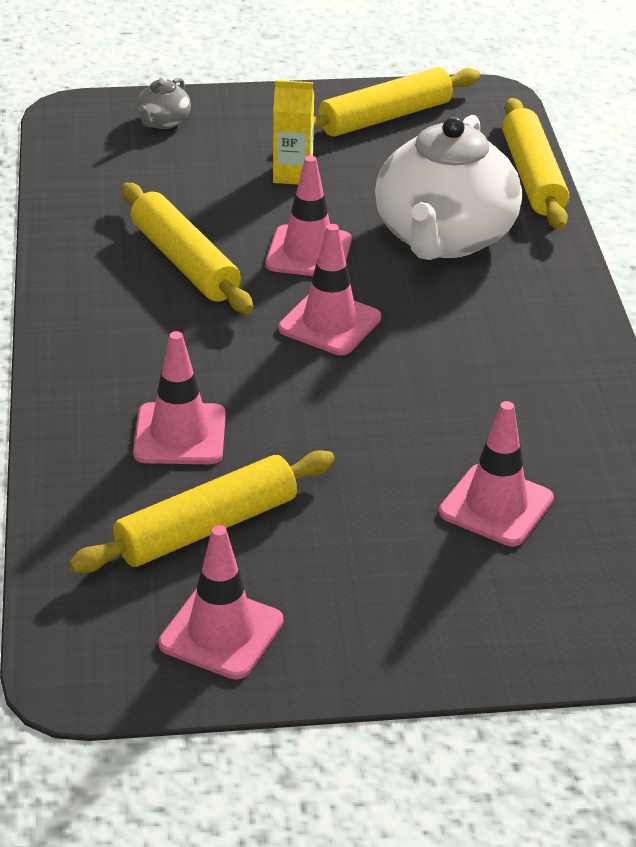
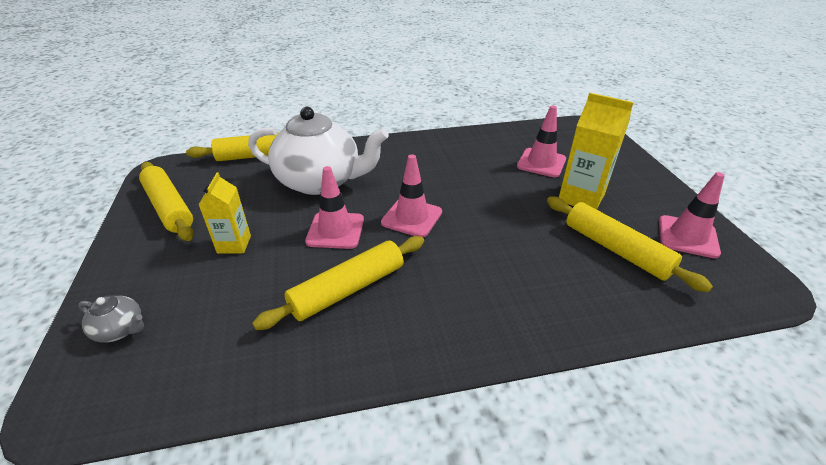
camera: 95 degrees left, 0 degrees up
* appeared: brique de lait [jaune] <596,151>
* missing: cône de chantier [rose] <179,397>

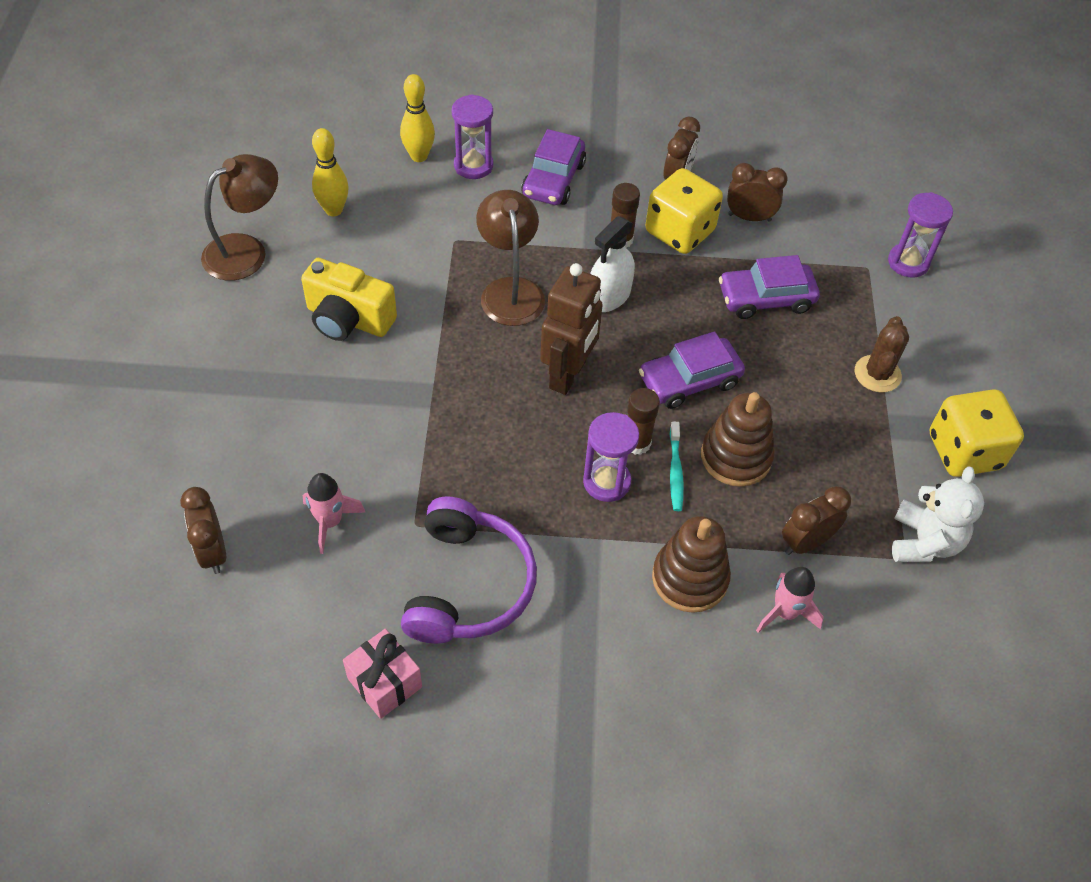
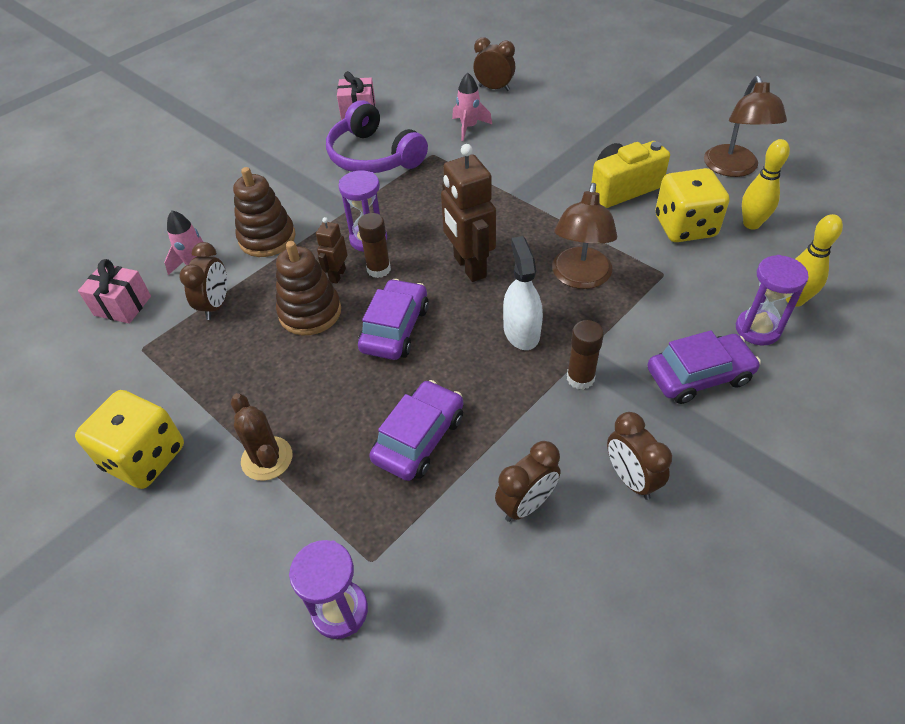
camera: 135 degrees right, 5 degrees down
* appeared: cadeau [rose] <114,291>
* exchanged: brosse à dents [turquoise] <677,466> to robot [marron] <332,250>
* spun: lampe [marron] <510,258> = <584,236> 75 degrees clockwise
* spun: voiture [violet] <553,167> = <704,367> 105 degrees clockwise
* relocated: dé [jaune] <684,211> to <692,205>
* missing: ours en peluche [blanc] <938,514>

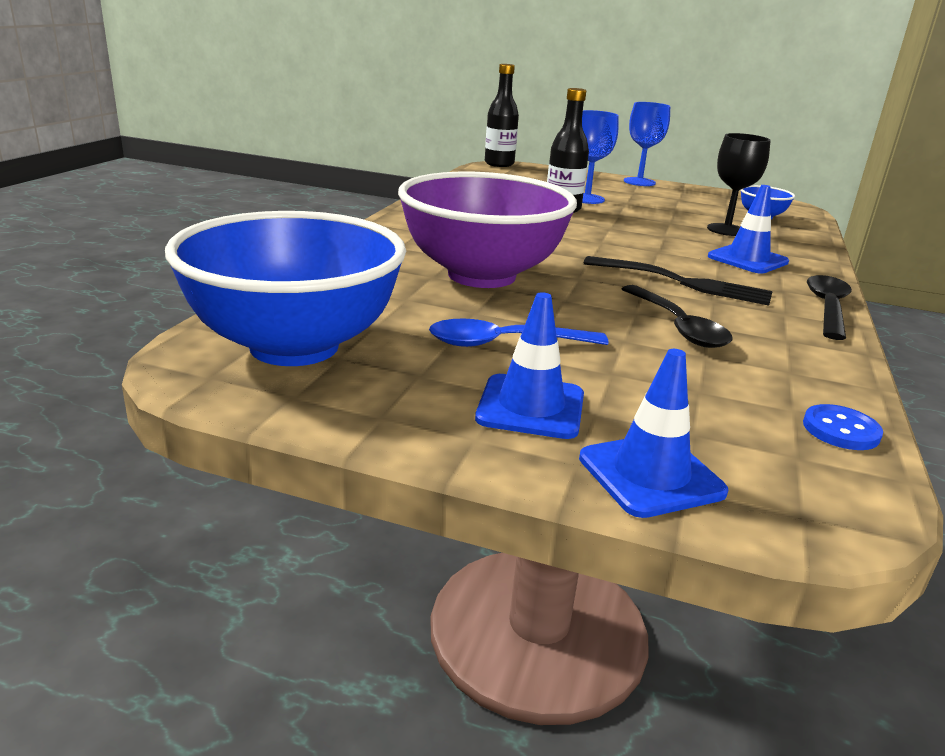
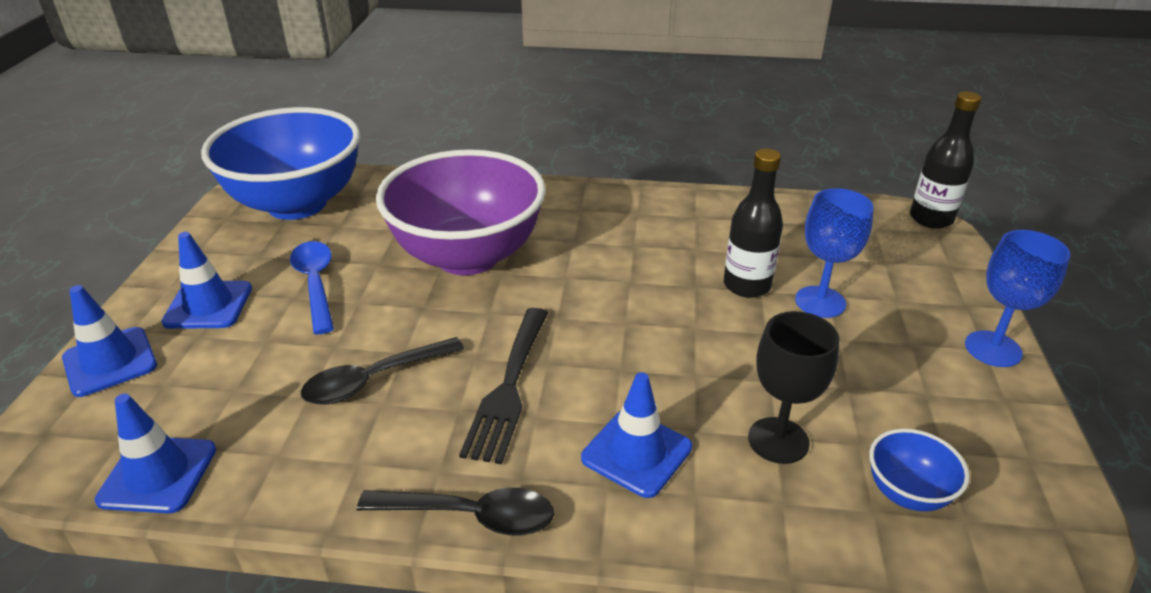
camera: 80 degrees right, 10 degrees up
* exchanged: bouton [bleu] <843,427> to cône de chantier [bleu] <155,454>

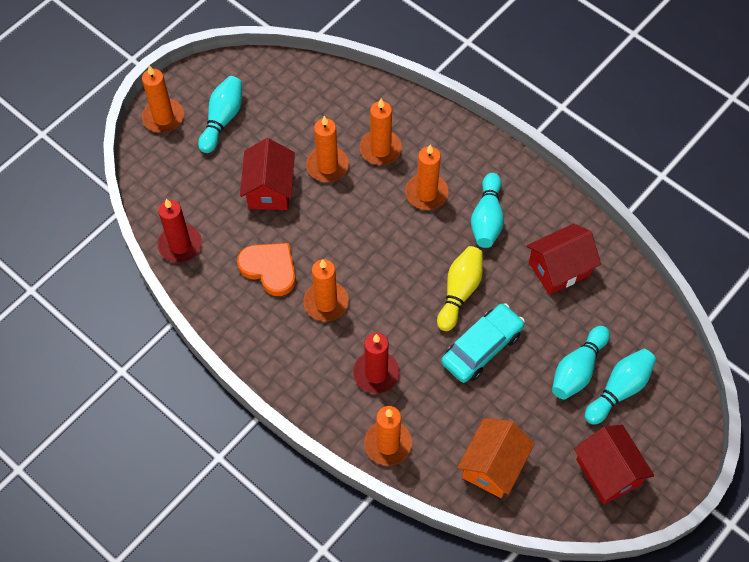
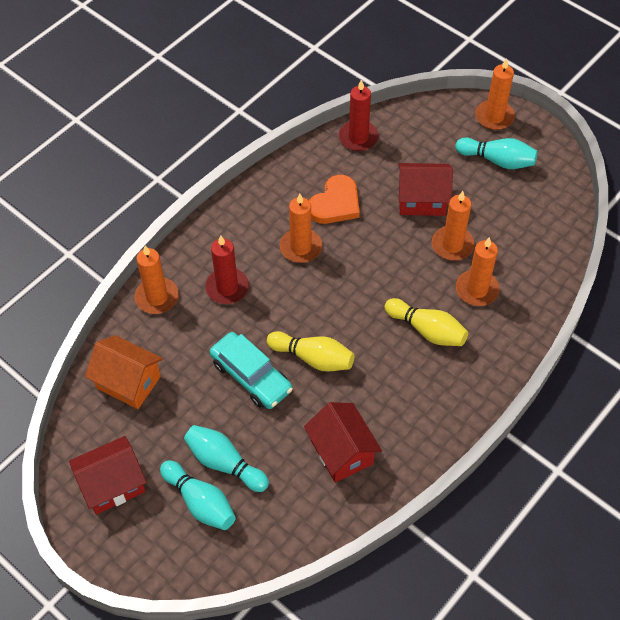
camera: 90 degrees right, 5 degrees down
* exchanged: bougie [orange] <427,177> to quille [jaune] <426,322>
* missing: quille [turquoise] <487,210>

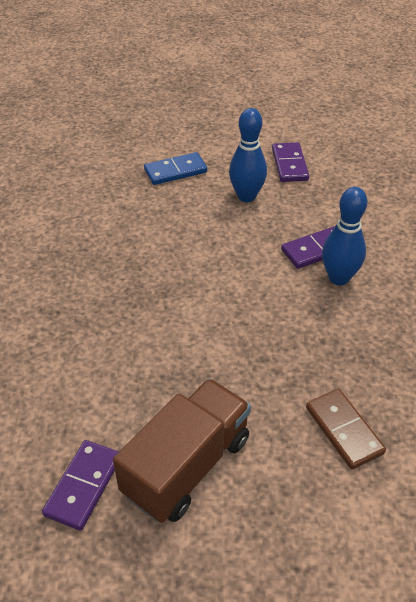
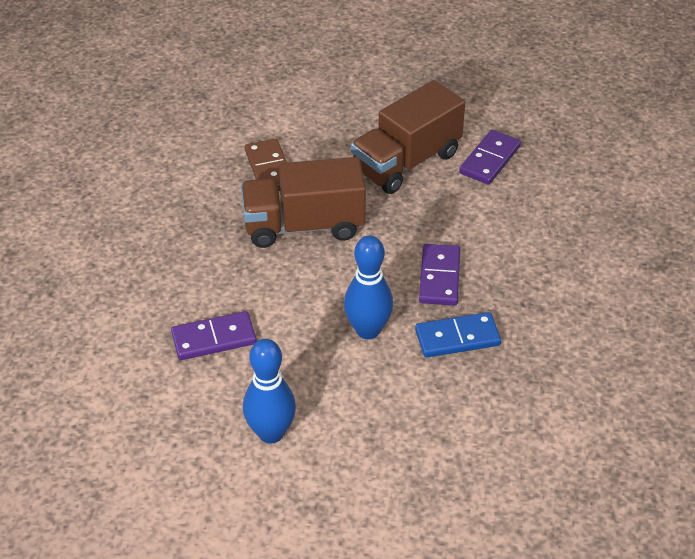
camera: 170 degrees left, 0 degrees up
* appeared: camion [marron] <303,202>
* relocated: quille [bleu] <344,236> to <368,287>
* relocated: domino [bleu] <175,168> to <458,335>
* relocated: domino [violet] <290,162> to <439,275>

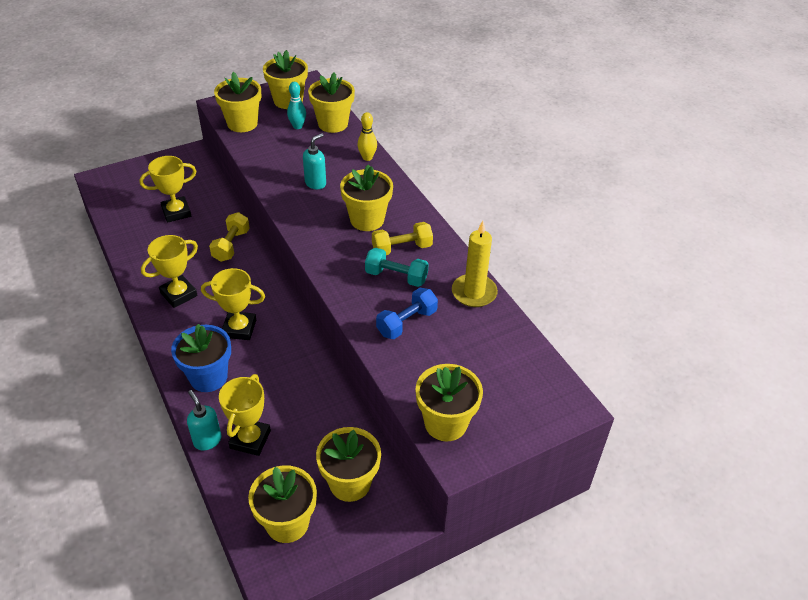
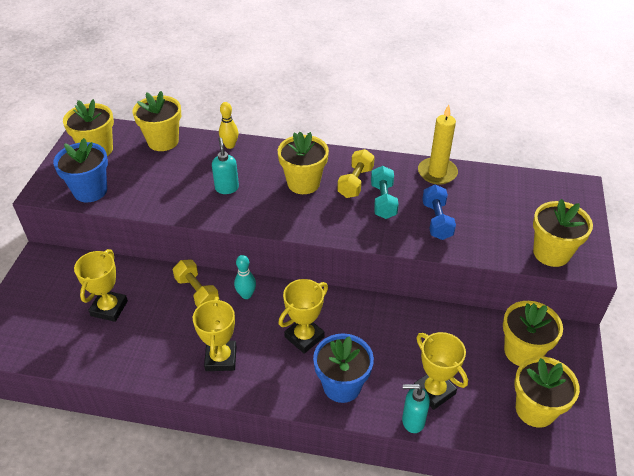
camera: 50 degrees left, 0 degrees up
* colour: pot de fleurs [jaune] <237,102> to pot de fleurs [bleu] <80,170>
* relocated: quille [turquoise] <296,105> to <245,277>
* spun: haltère [turquoise] <397,267> = <385,192> 60 degrees counterclockwise

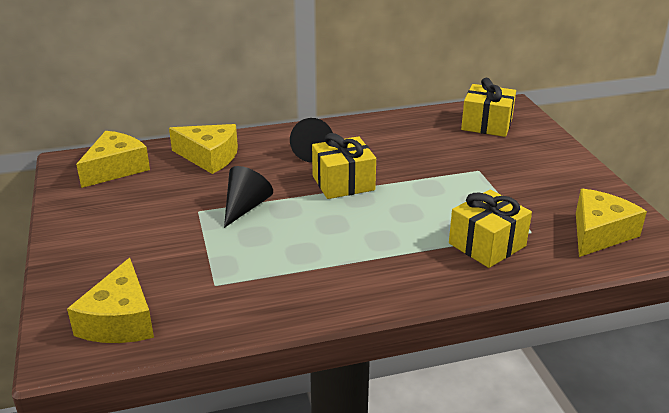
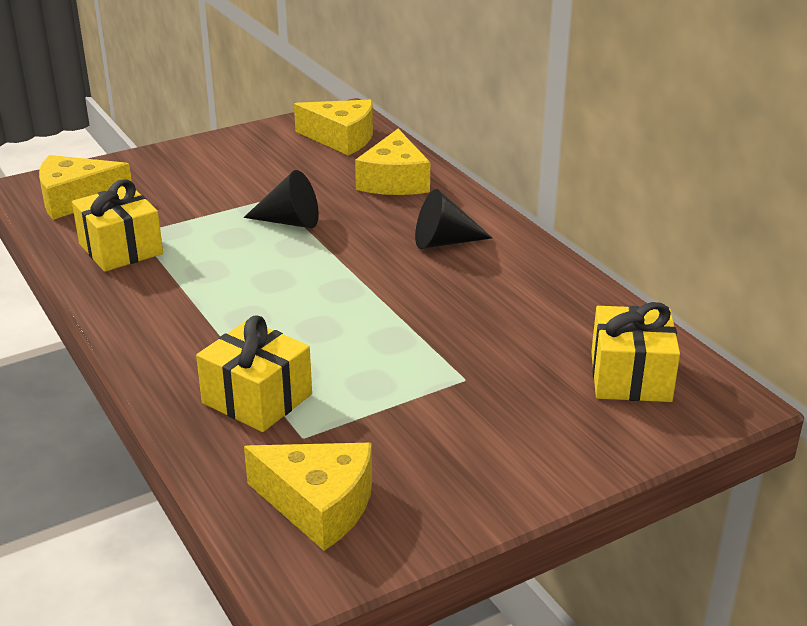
camera: 75 degrees right, 0 degrees up
* relocated: cadeau [jaune] <344,166> to <117,225>

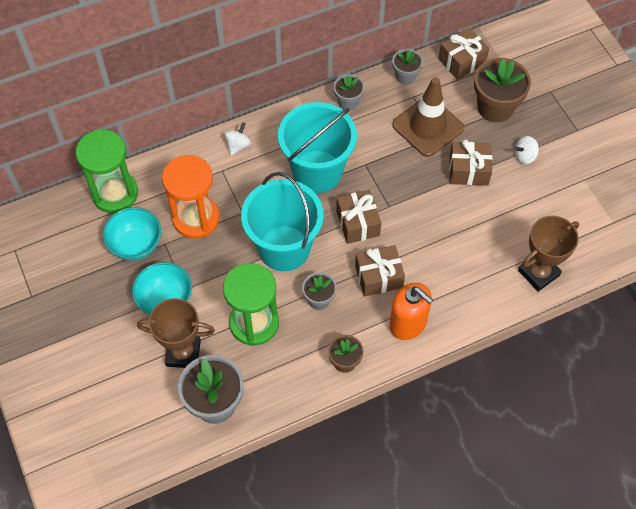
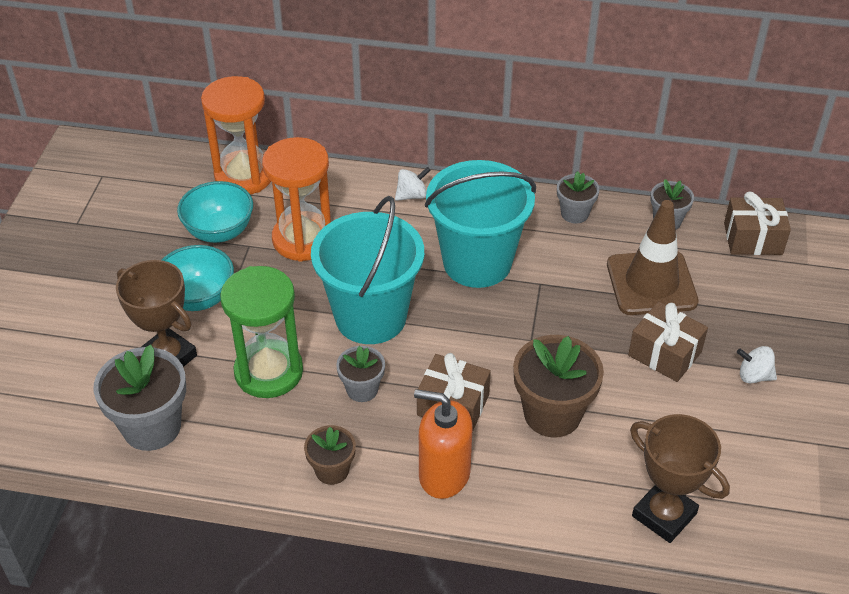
camera: 35 degrees right, 15 degrees down
* colour: sablier [vert] <107,171> to sablier [orange] <236,135>
* spun: distributeur de savon [orange] <411,311> = <443,444> 120 degrees clockwise
* relocated: pot de fleurs [marron] <502,90> to <558,386>
* spun: trophée [marron] <548,253> = <680,478> 45 degrees clockwise
* missing: cadeau [marron] <358,217>

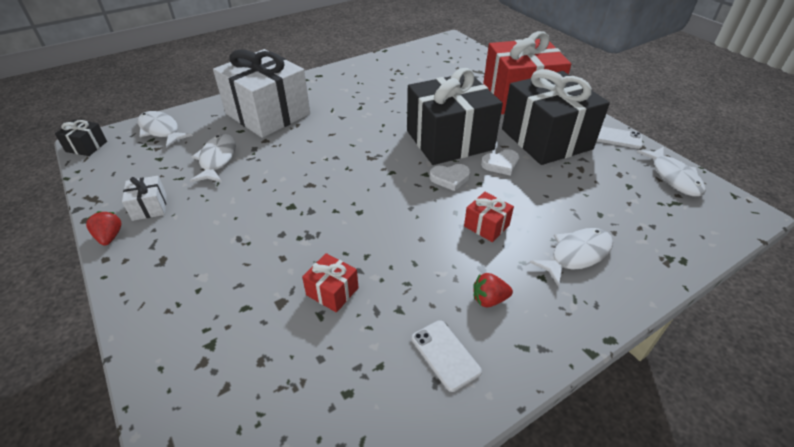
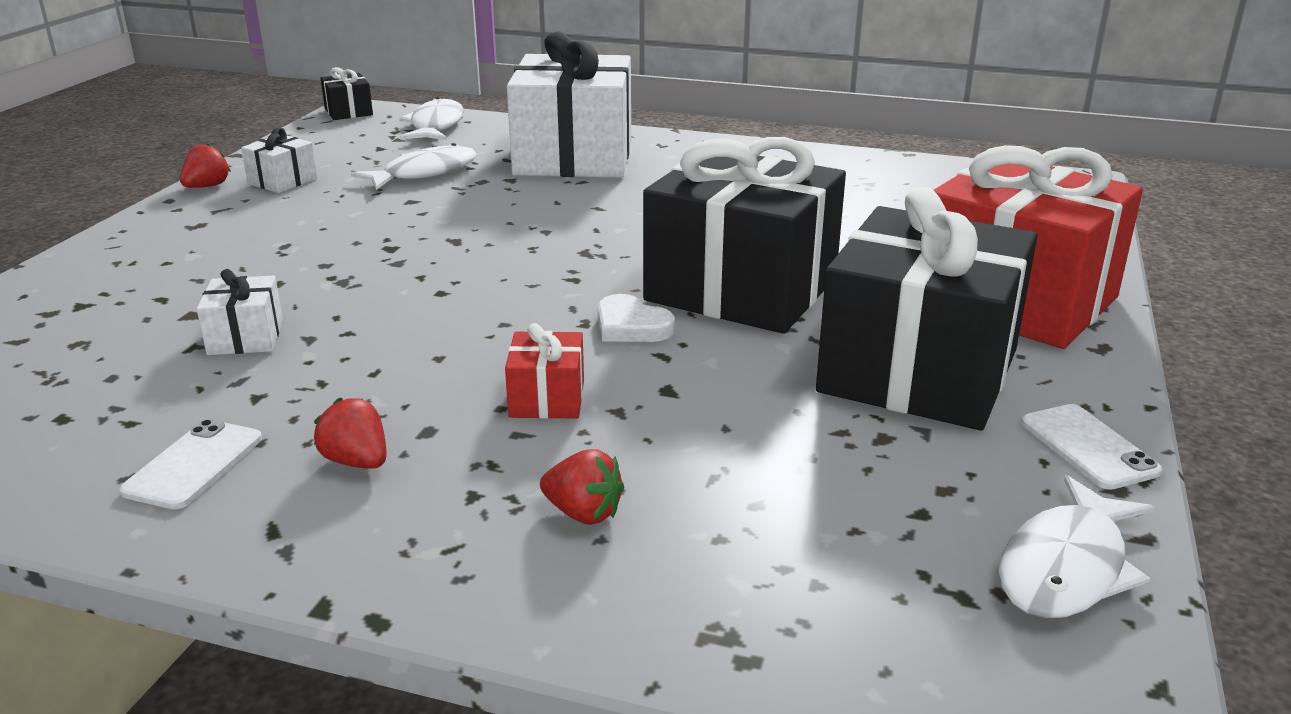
camera: 50 degrees right, 15 degrees down
* colour: cadeau [rouge] <330,283> to cadeau [blanc] <240,312>
* exchanged: poisson [blanc] <571,257> to fraise [rouge] <582,487>
* missing: cœur [blanc] <500,162>

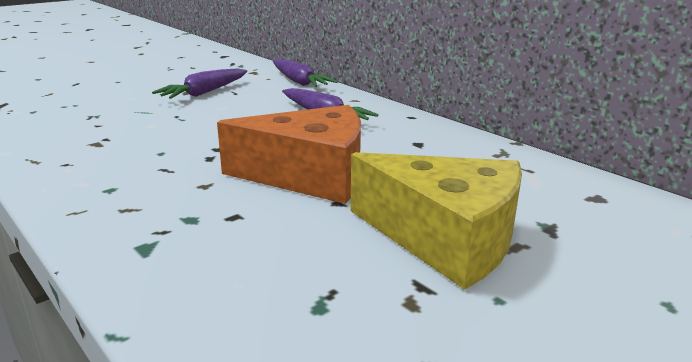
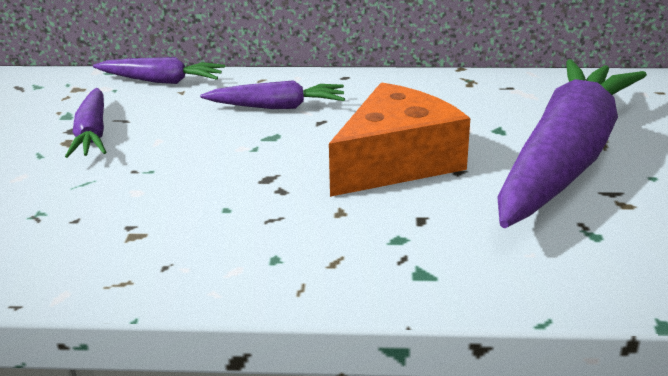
camera: 45 degrees left, 5 degrees up
* exchanged: fromage [jaune] <436,221> to carotte [violet] <572,143>

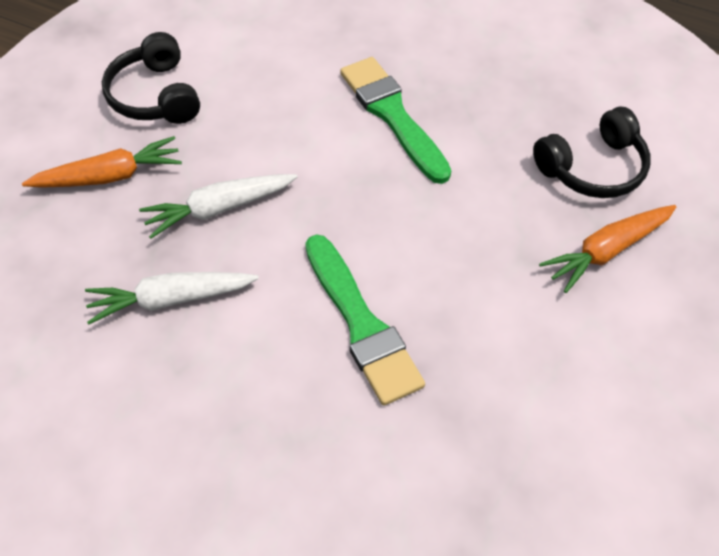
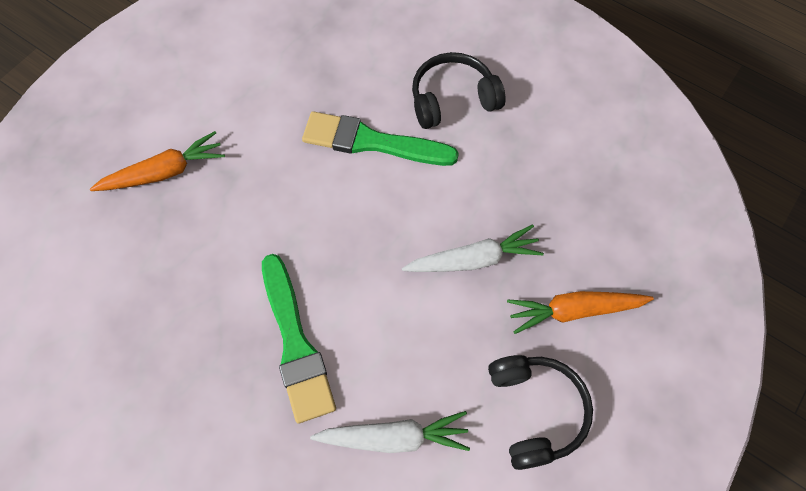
camera: 170 degrees left, 10 degrees up
* spun: pinceau [vert] <365,319> = <380,138> 60 degrees counterclockwise
* relocated: carotte [blanc] <172,298> to <390,432>
* relocated: casque audio [noir] <592,152> to <458,90>

